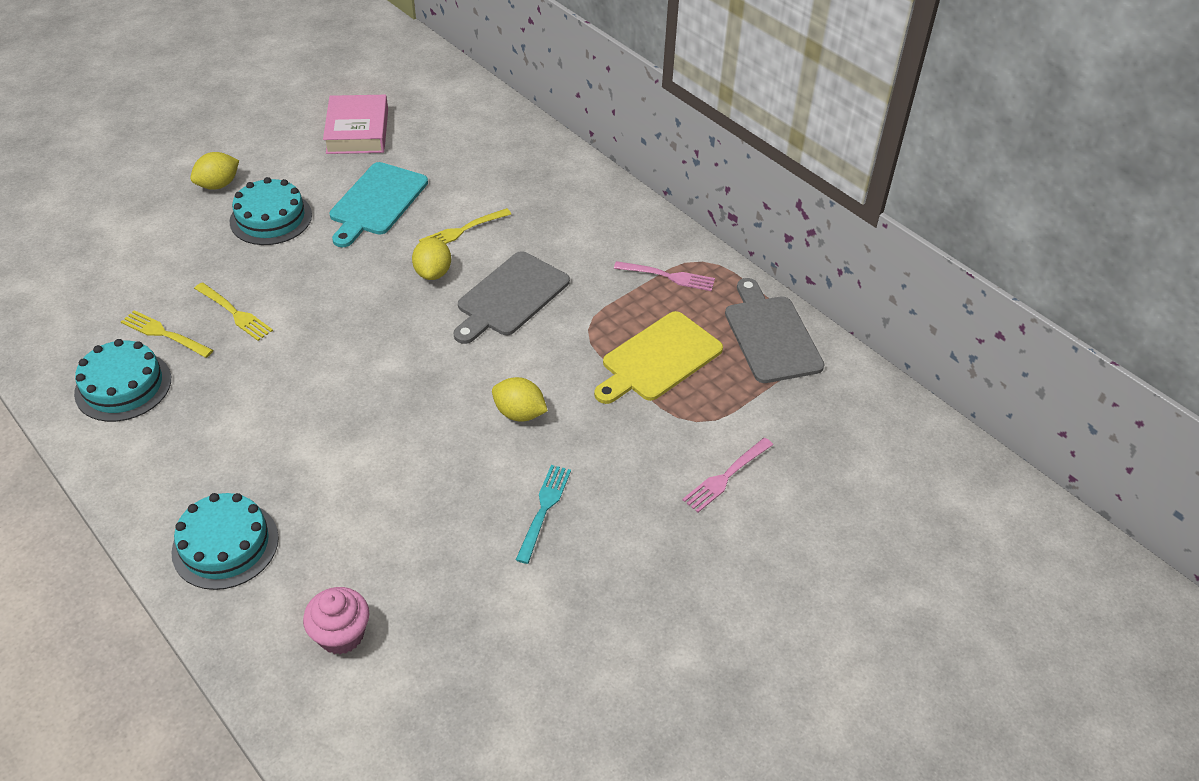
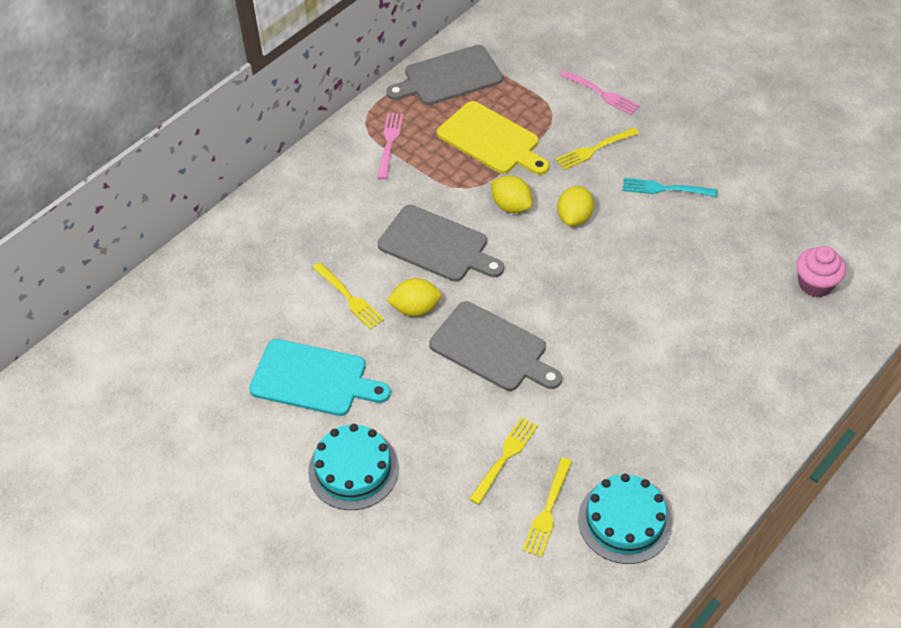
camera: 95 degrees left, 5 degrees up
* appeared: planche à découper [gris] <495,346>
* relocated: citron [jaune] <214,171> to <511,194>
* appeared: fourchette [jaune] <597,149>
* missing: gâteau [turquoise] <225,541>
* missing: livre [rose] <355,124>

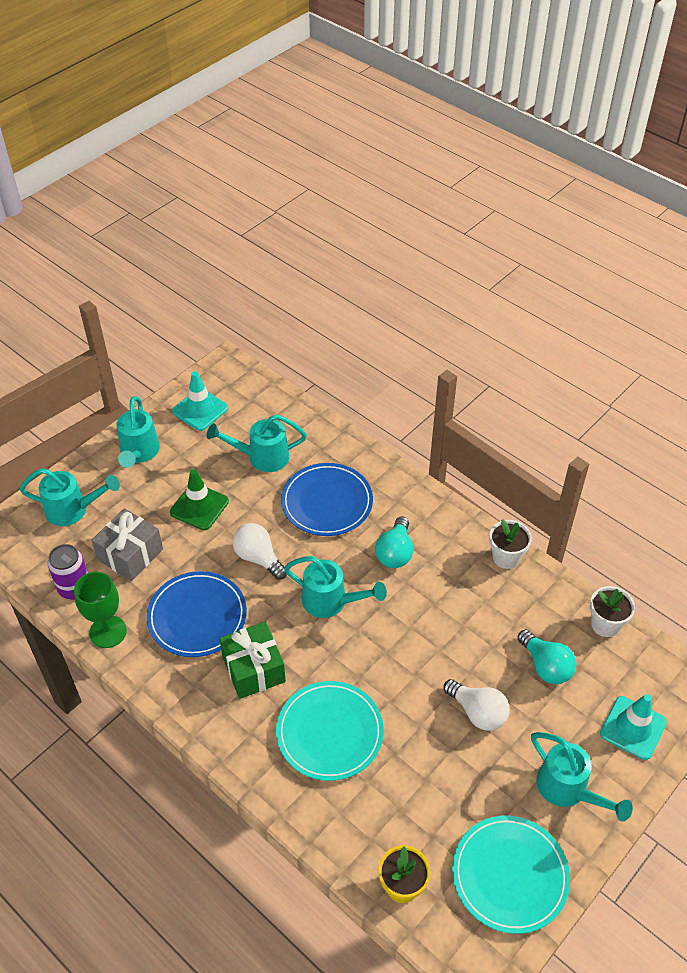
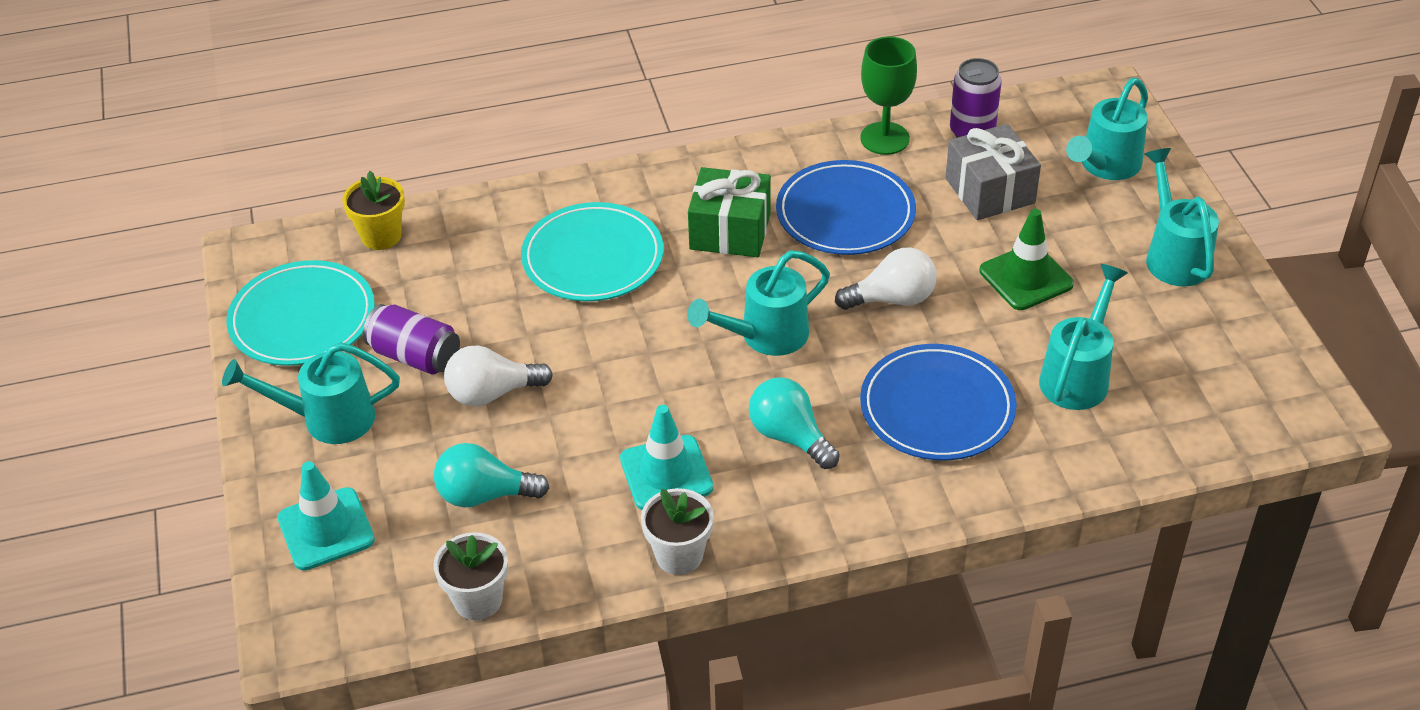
camera: 125 degrees right, 5 degrees down
* appeared: canette [violet] <411,339>
* relocated: cône de chantier [turquoise] <200,401> to <667,457>
* spun: arrosoir [turquoise] <138,432> = <1182,217> 45 degrees clockwise

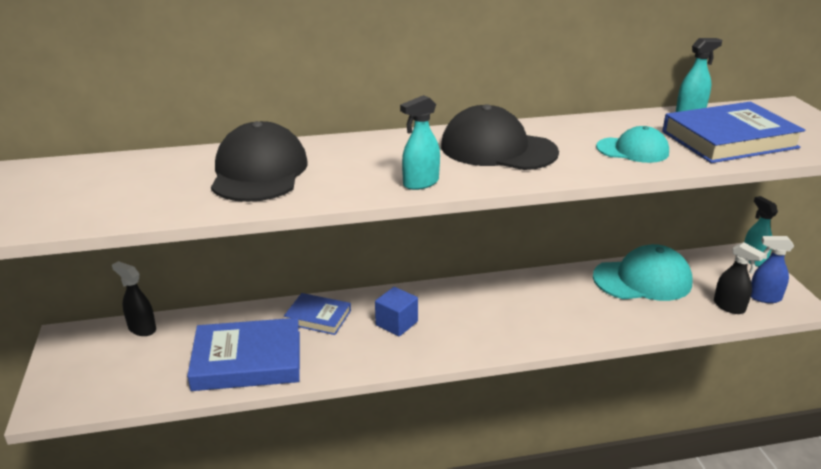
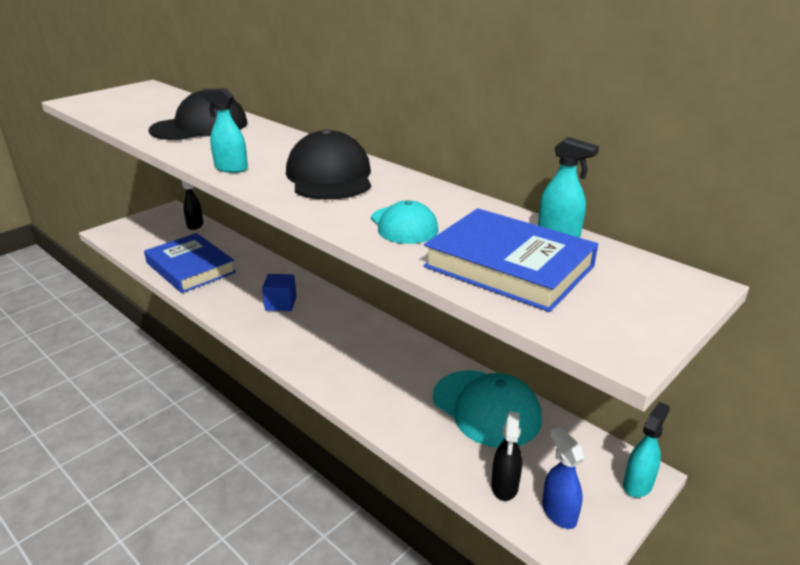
camera: 55 degrees right, 0 degrees up
* missing: livre [bleu] <317,314>

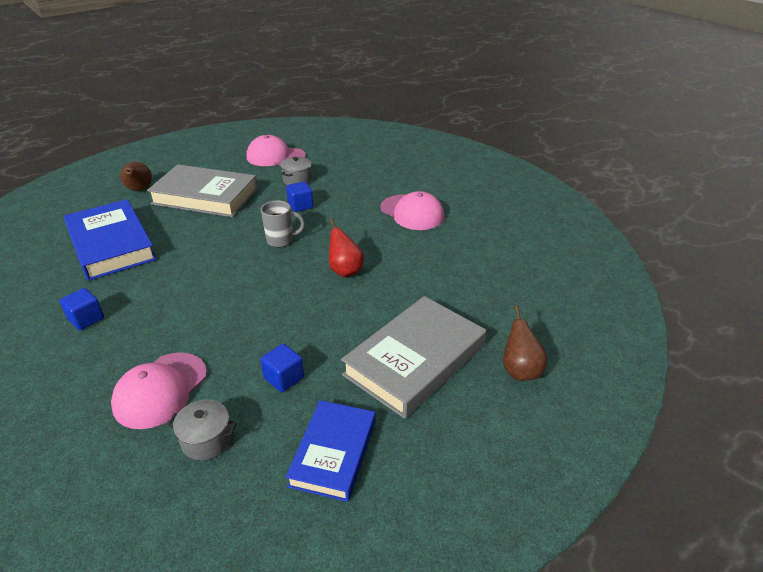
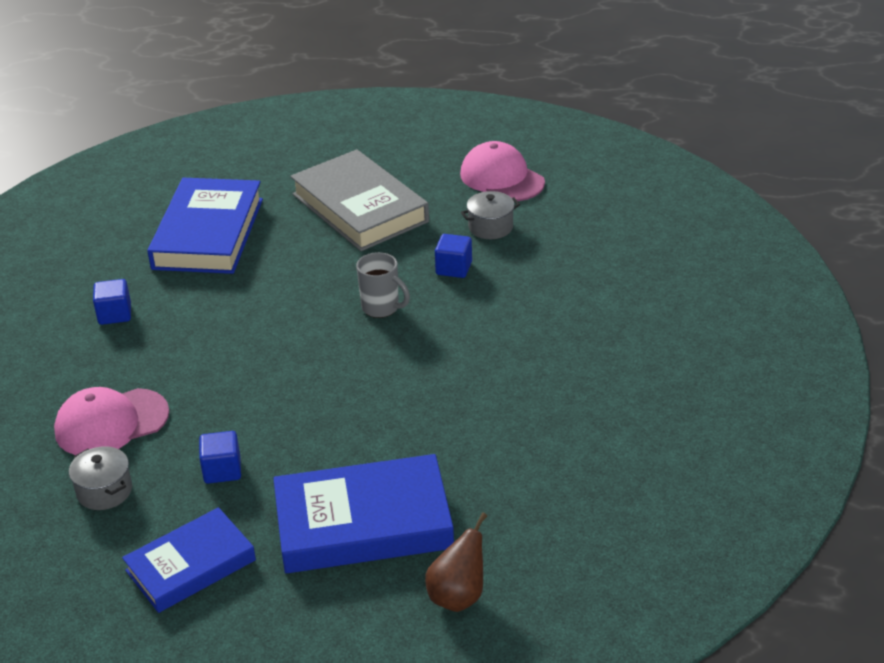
camera: 40 degrees right, 0 degrees up
* colour: livre [gris] <413,357> to livre [bleu] <363,513>
* missing: poire [marron] <136,176>
* missing: poire [rouge] <346,247>
* missing: casquette [rose] <412,210>

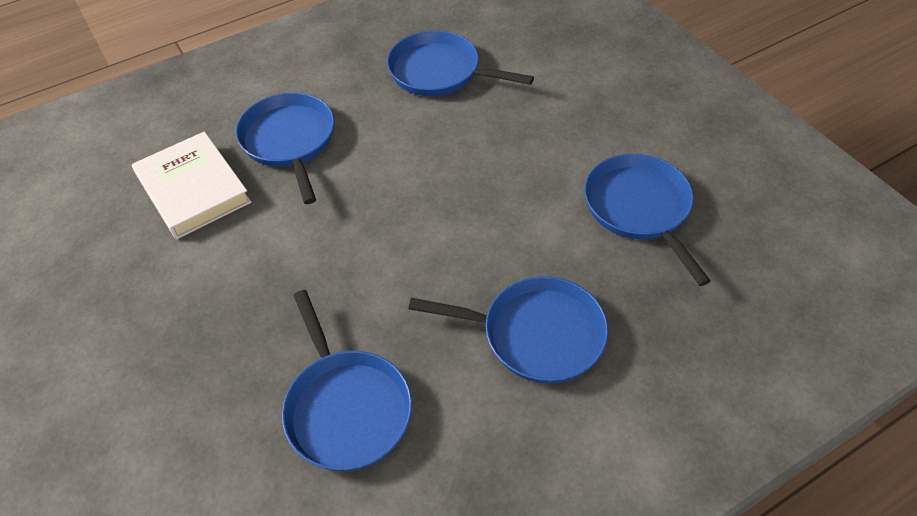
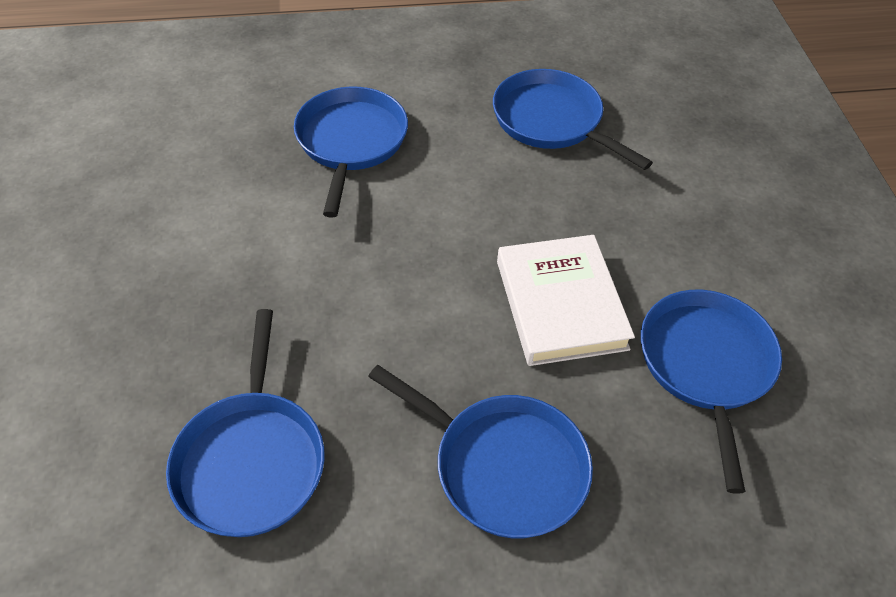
camera: 20 degrees right, 0 degrees up
* relocated: livre [blanc] <191,185> to <566,300>

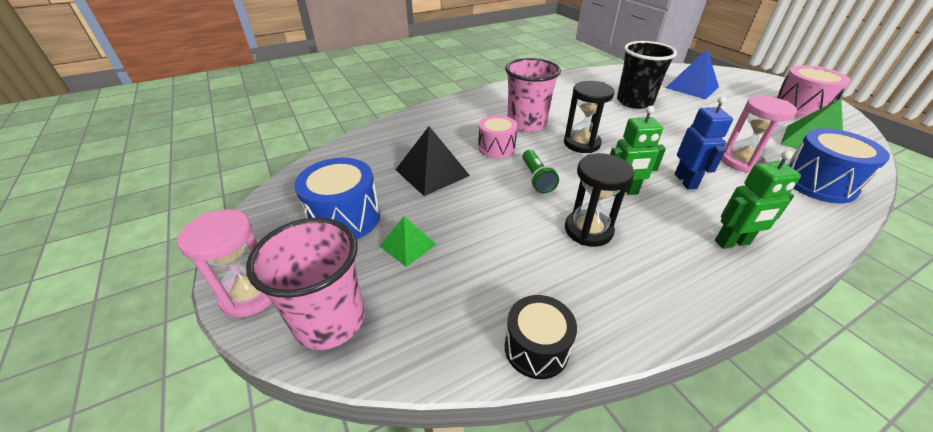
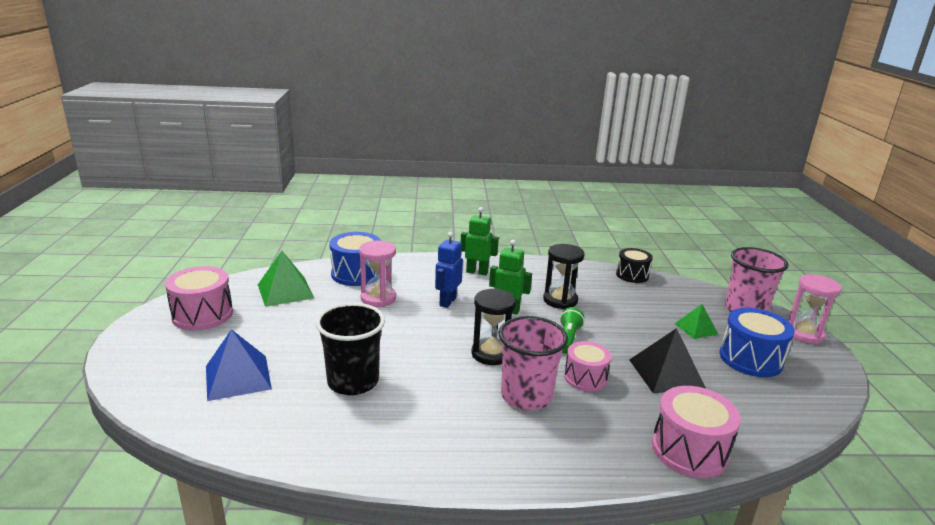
camera: 155 degrees left, 15 degrees down
* appeared: tambour [rose] <696,432>

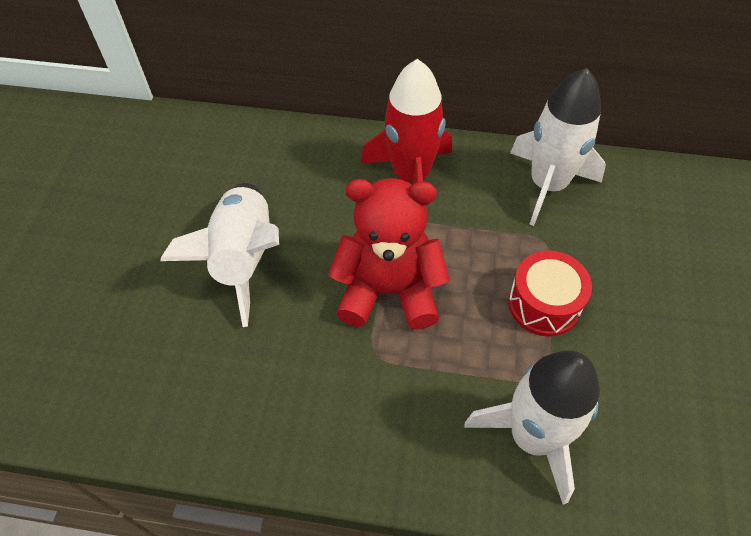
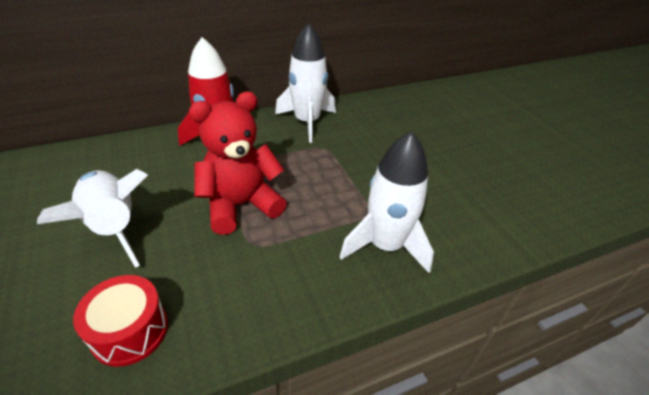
camera: 35 degrees left, 15 degrees down
* relocated: tambour [rouge] <550,293> to <120,321>

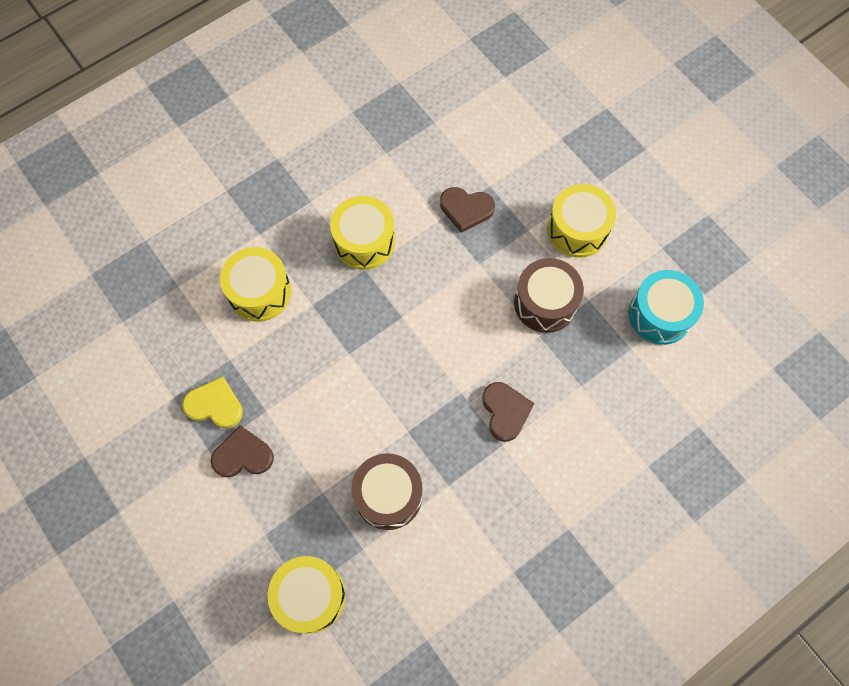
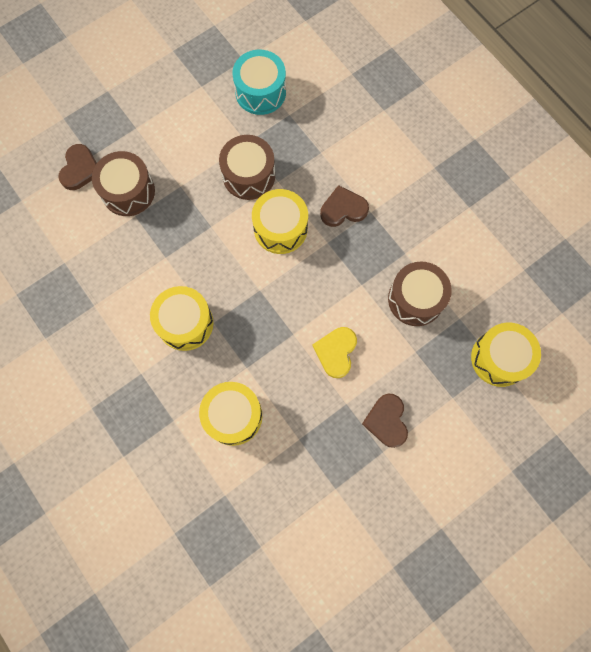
camera: 90 degrees left, 5 degrees up
* relocated: cœur [marron] <467,210> to <77,167>
* appeared: tambour [marron] <123,183>
* relocated: tambour [jaune] <581,221> to <280,221>
* relocated: cœur [jaune] <212,402> to <334,352>

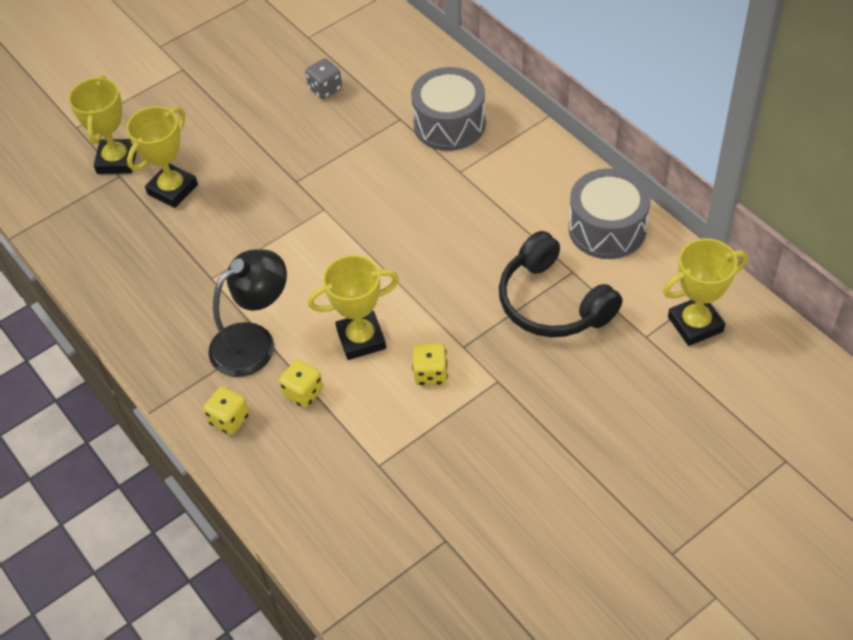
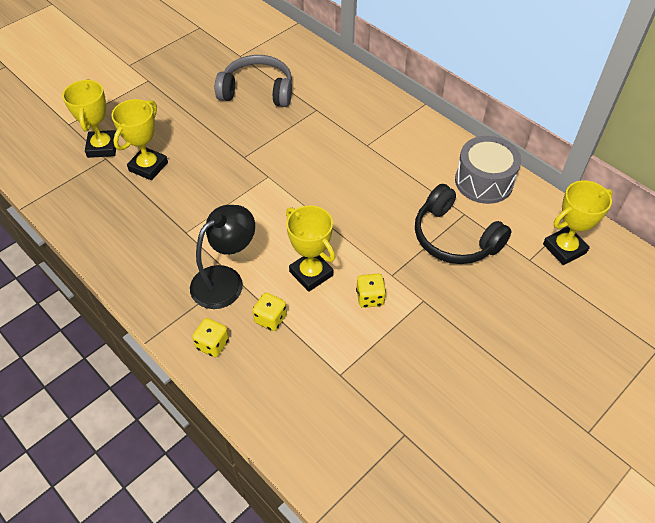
camera: 10 degrees left, 0 degrees up
* exchanged: dé [gris] <324,78> to casque audio [gris] <253,81>
* spun: trophée [jaune] <353,307> = <310,248> 75 degrees clockwise
* missing: tambour [gris] <448,109>

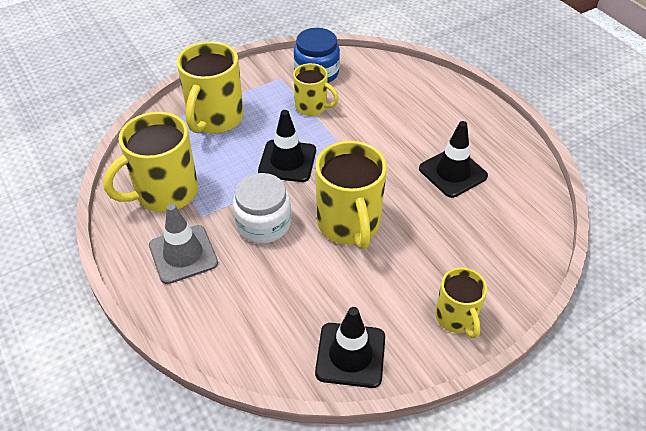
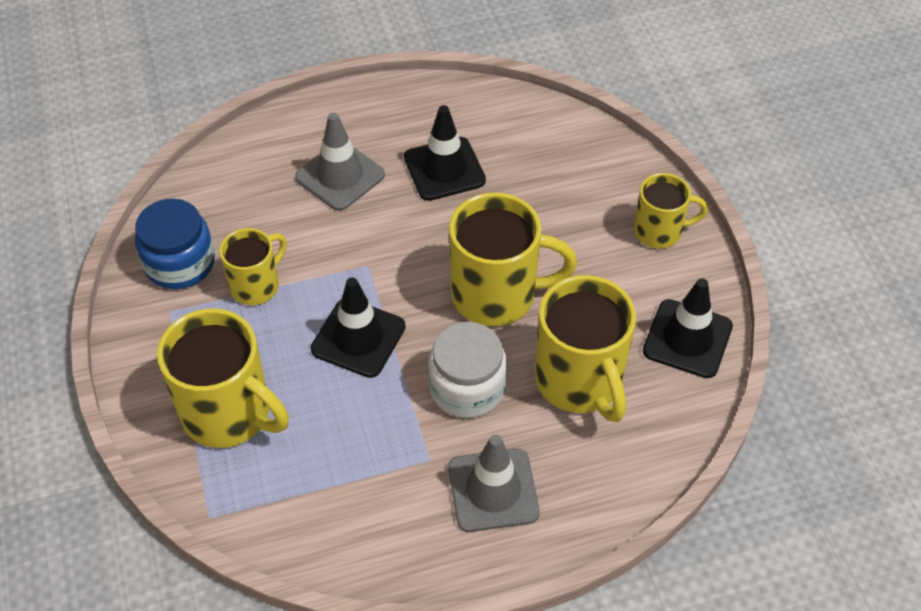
camera: 75 degrees left, 5 degrees up
* appeared: cône de chantier [gris] <340,162>
* relocated: tasse [jaune] <150,162> to <585,348>

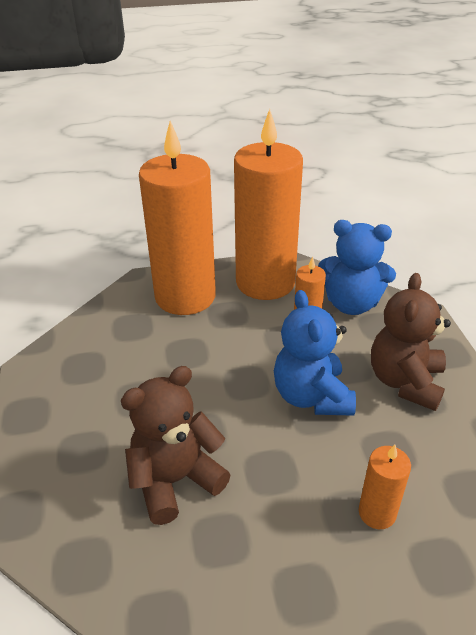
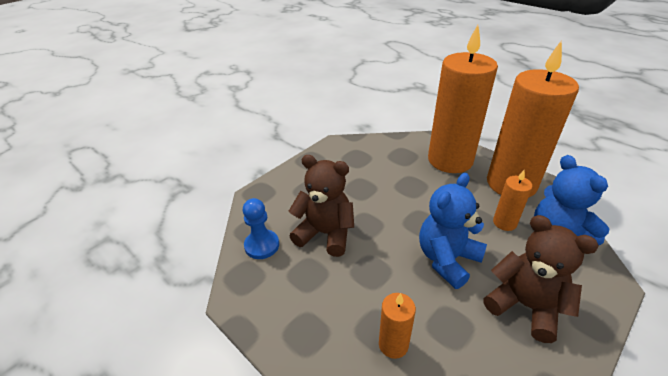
camera: 55 degrees right, 0 degrees up
* appeared: pion [bleu] <261,228>
* spun: ours en peluche [marron] <411,342> = <541,279> 60 degrees clockwise

